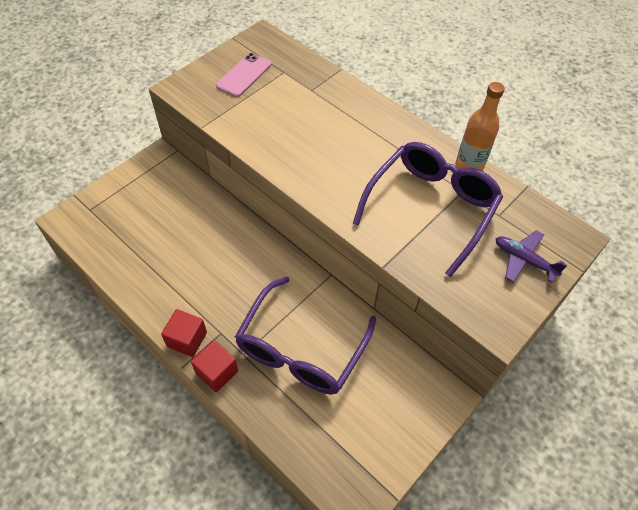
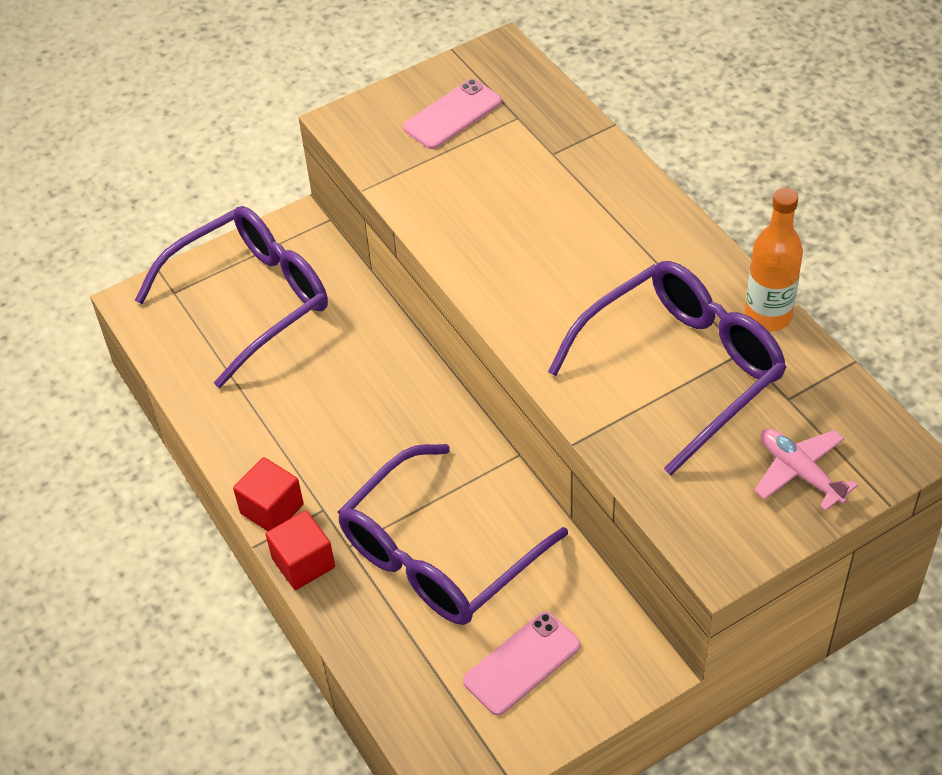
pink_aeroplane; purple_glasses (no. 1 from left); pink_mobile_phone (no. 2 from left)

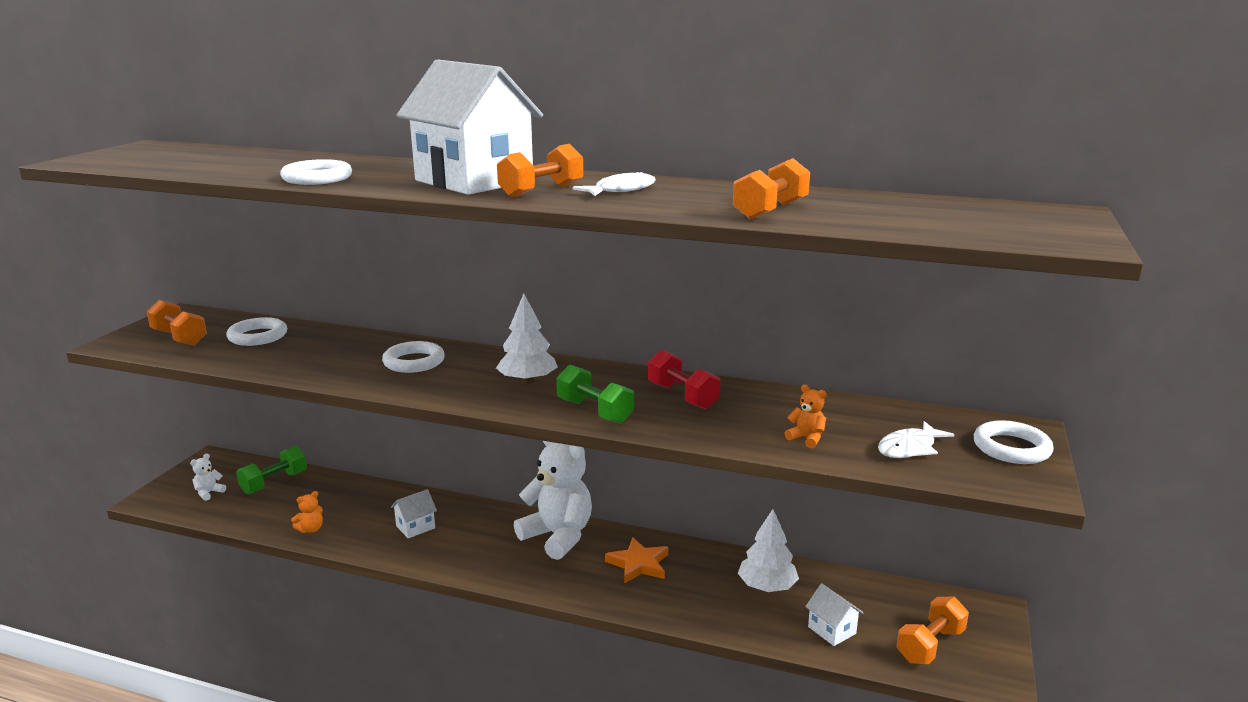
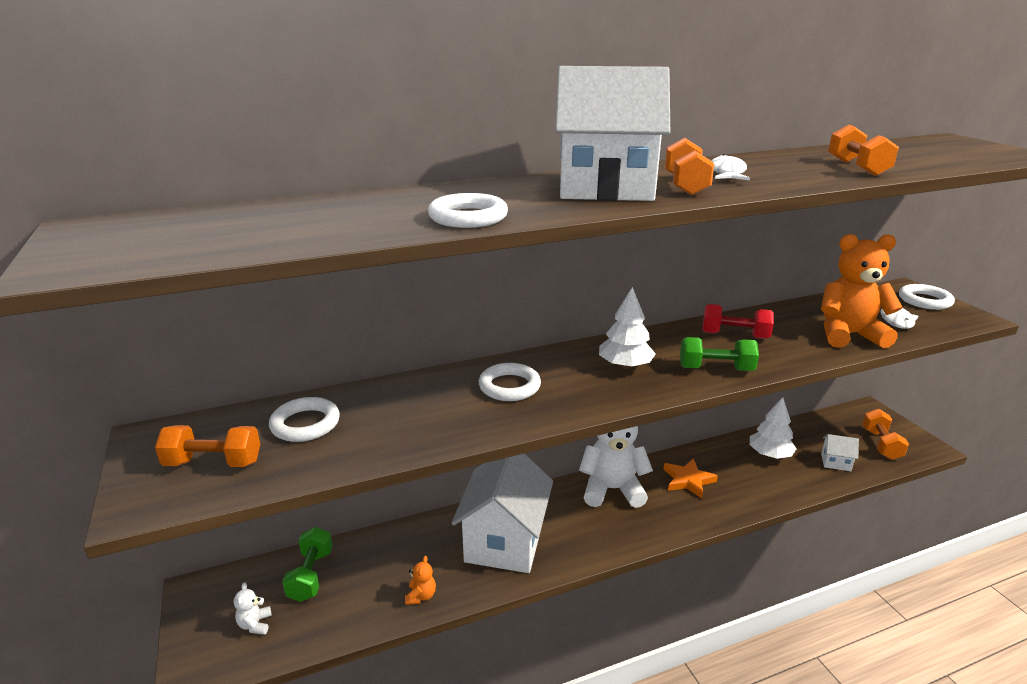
orange-coloured_teddy_bear (no. 2 from left); white_house (no. 1 from left)

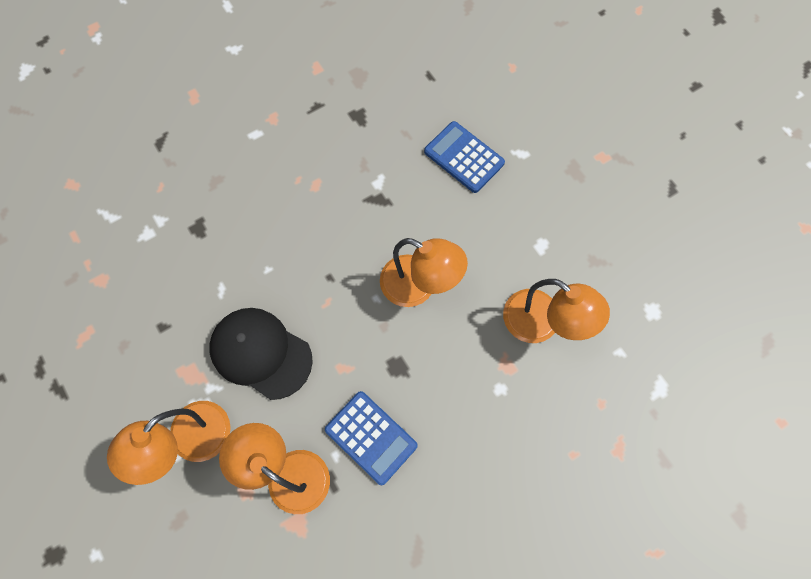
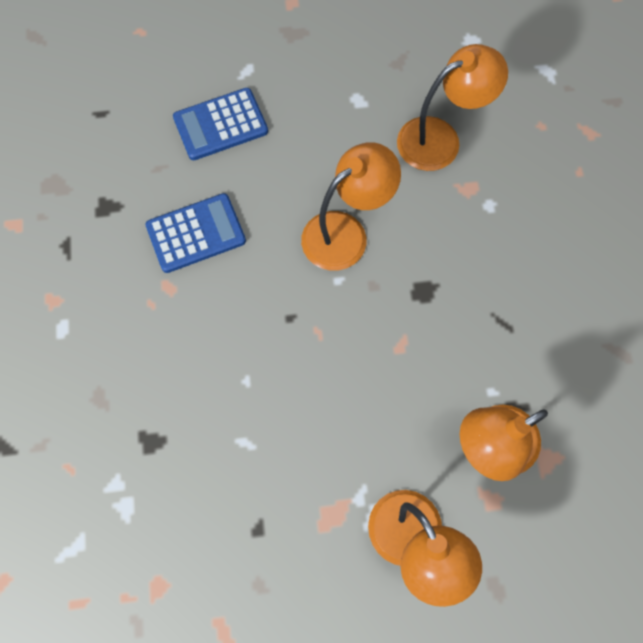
ebony_cap; blue_calculator (no. 1 from left)

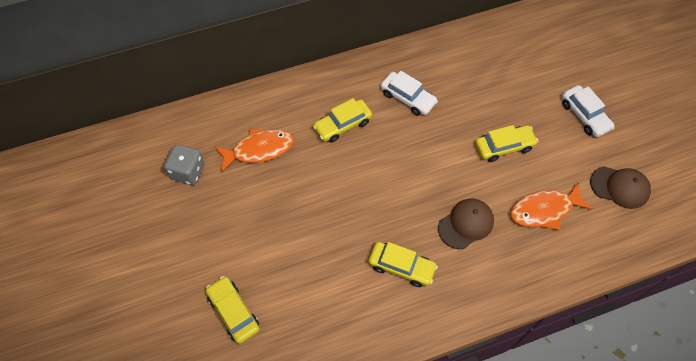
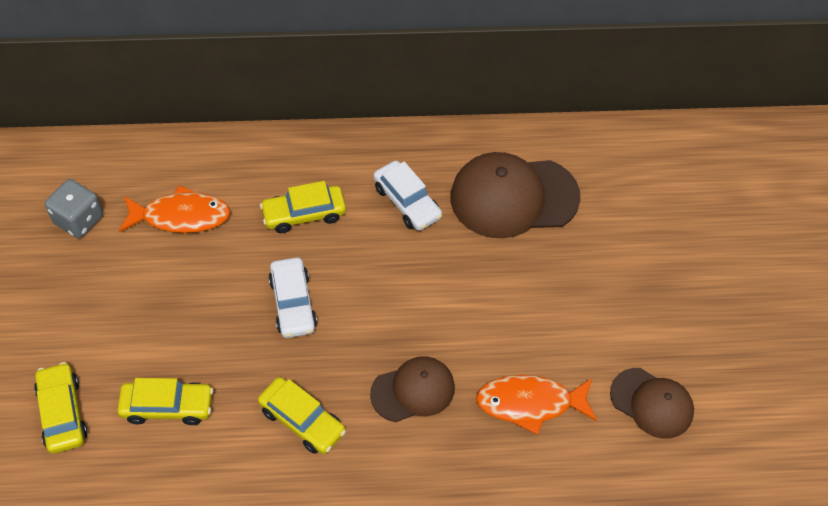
white_car (no. 1 from left); bright_yellow_car (no. 2 from left); russet_cap (no. 2 from left)

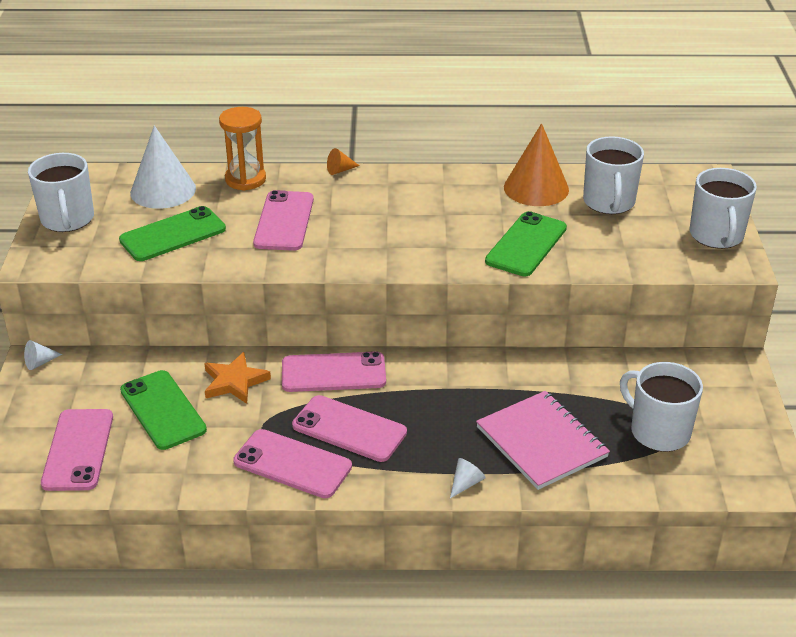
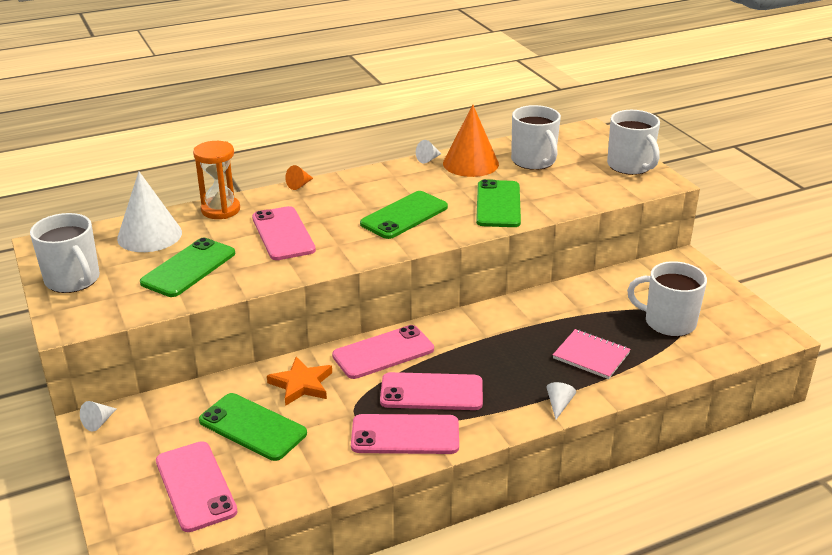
pink_exercise_book; white_cone_shape (no. 3 from left); leaf-green_mobile_phone (no. 3 from left)

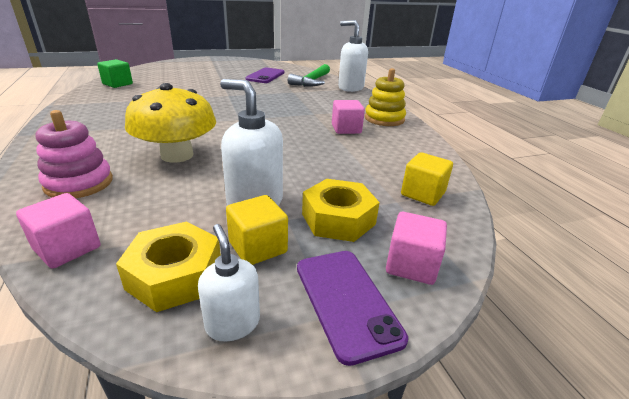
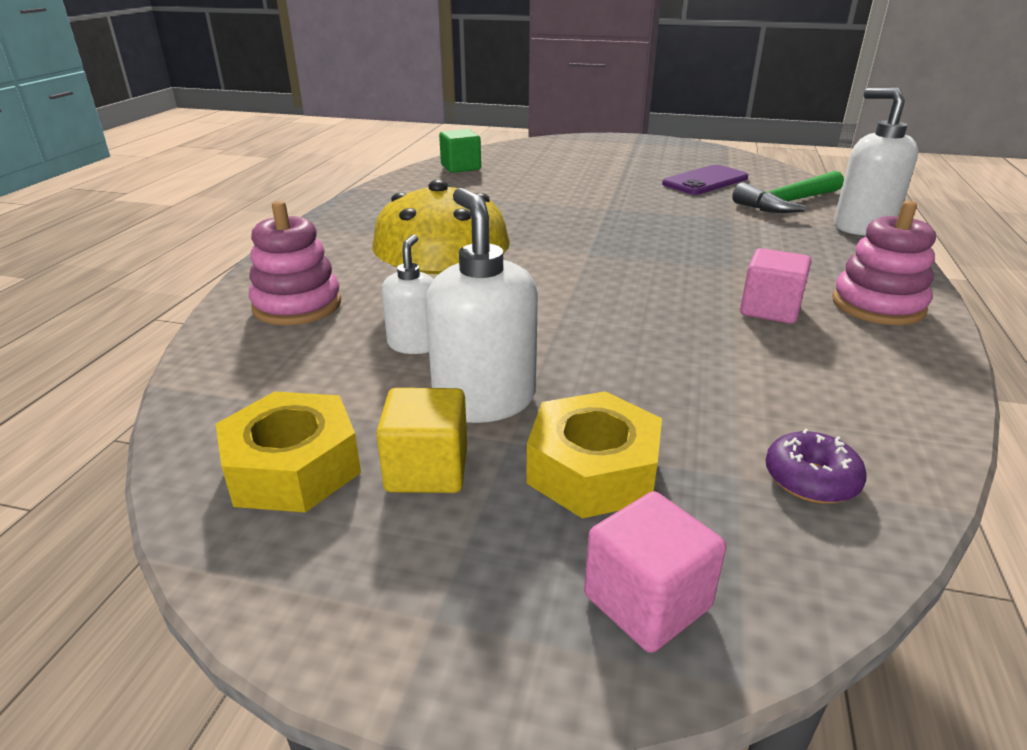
pink_ring_stacker (no. 2 from left); purple_donut; pink_solid_cube (no. 1 from left in the first image); white_pump_bottle (no. 1 from left); purple_mobile_phone (no. 2 from left in the first image)

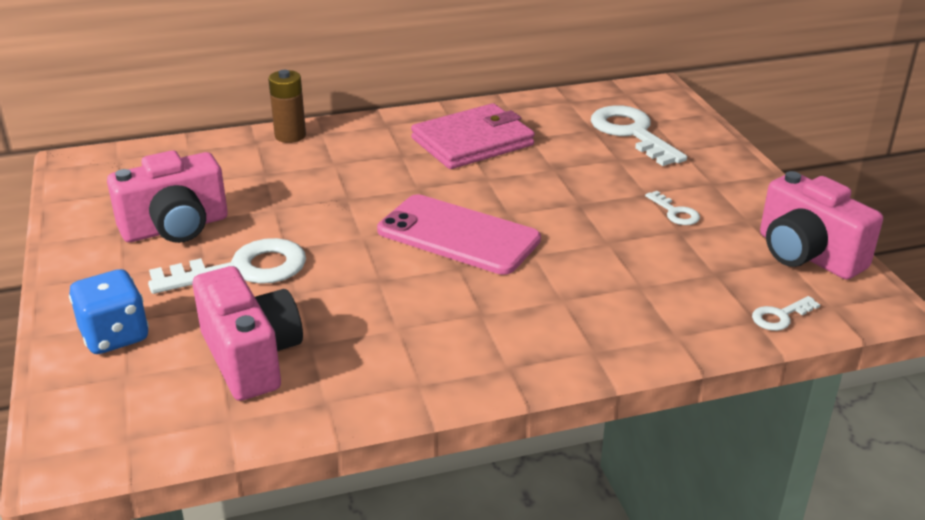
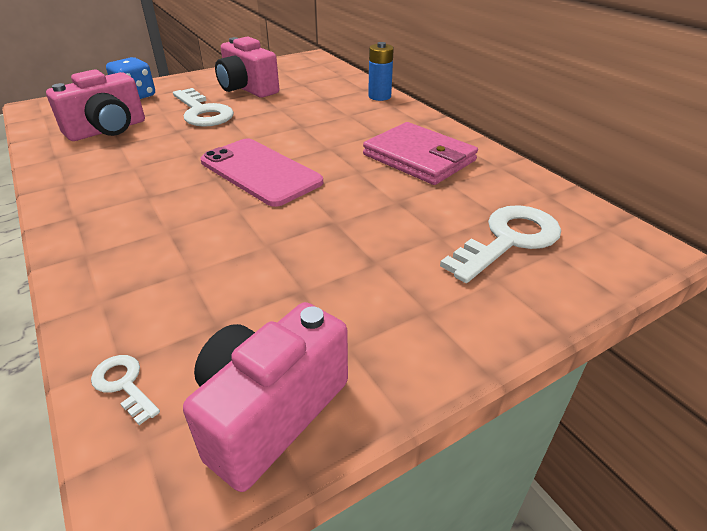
blue_power_cell; white_key (no. 3 from left in the first image); pink_mobile_phone

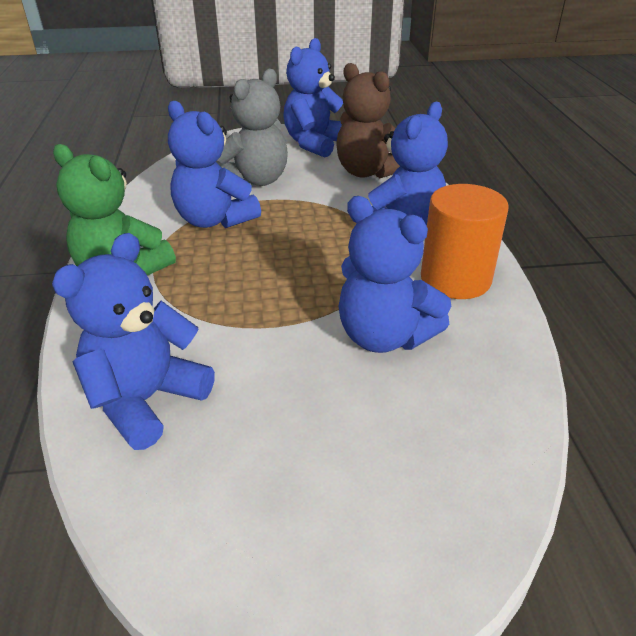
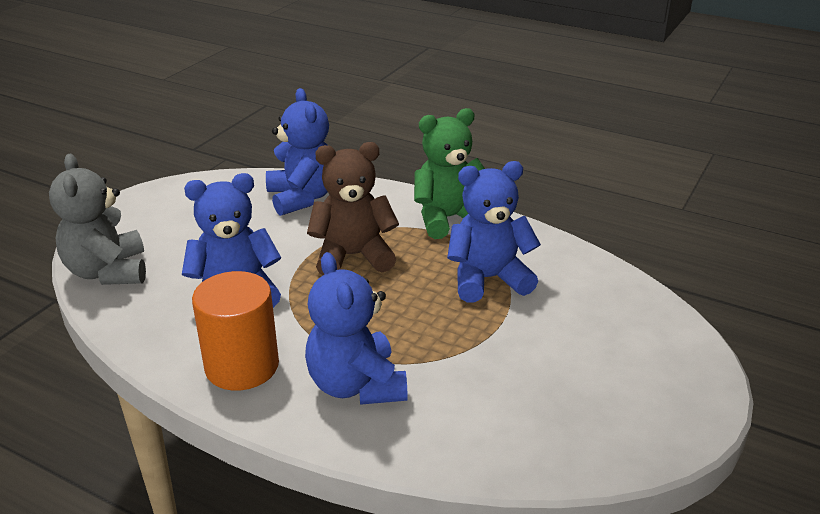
blue_teddy_bear (no. 3 from left in the first image); russet_teddy_bear; grey_teddy_bear

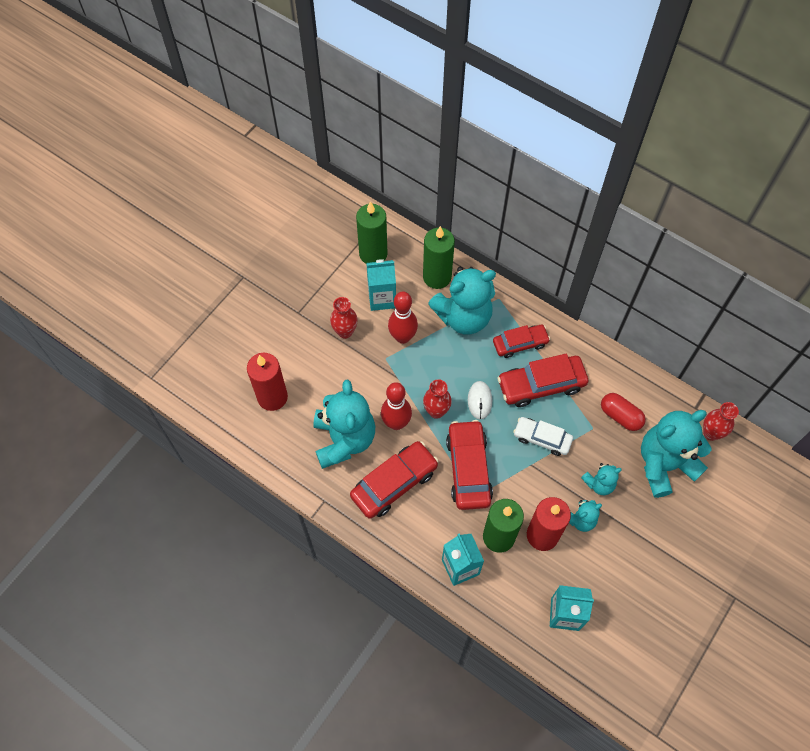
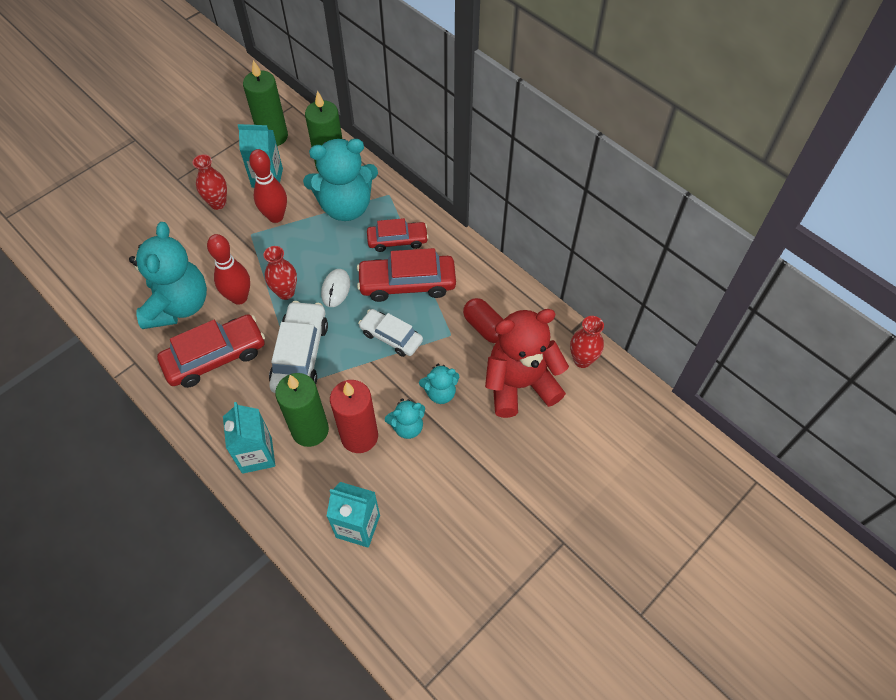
scarlet_wax_candle (no. 1 from left in the first image); scarlet_teddy_bear; white_car (no. 1 from left)

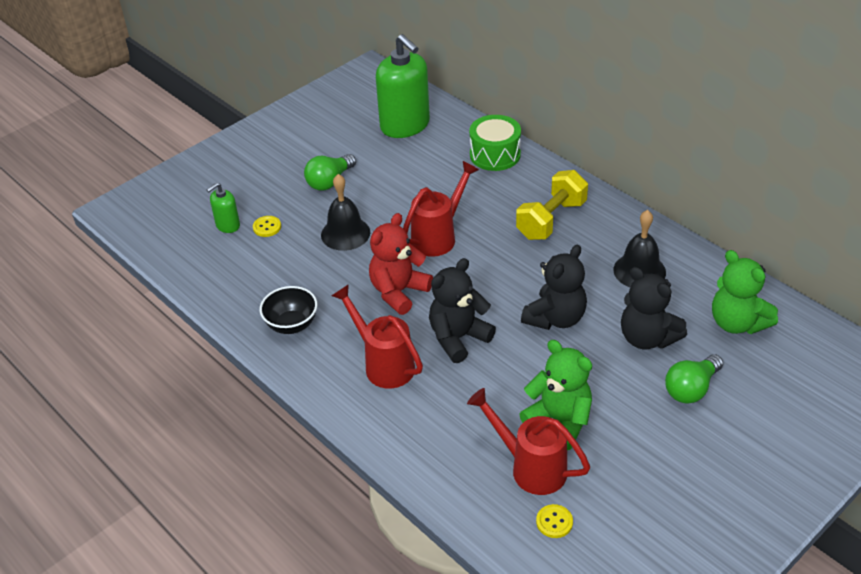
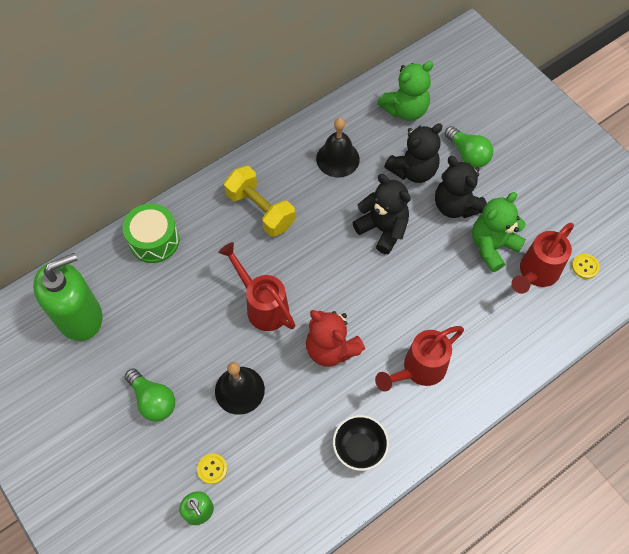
ebony_teddy_bear (no. 3 from left)

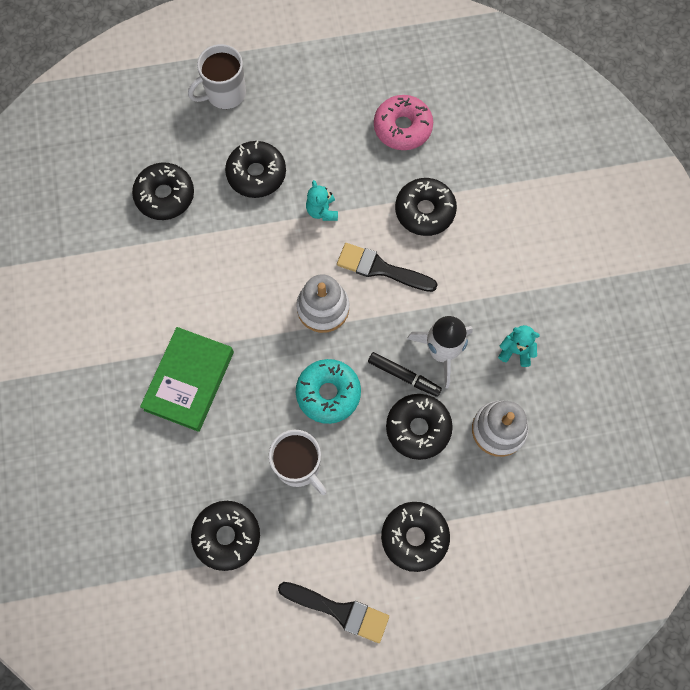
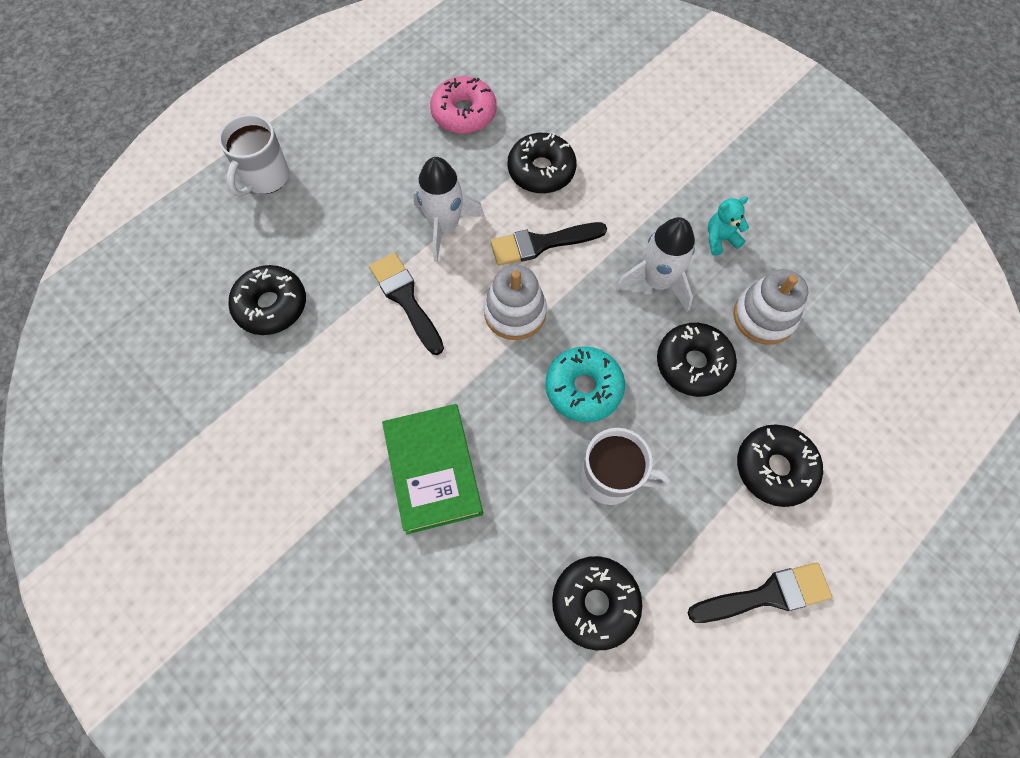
ebony_donut (no. 3 from left in the first image); white_spaceship (no. 1 from left); ebony_marker_pen; ebony_paint_brush (no. 1 from left)

